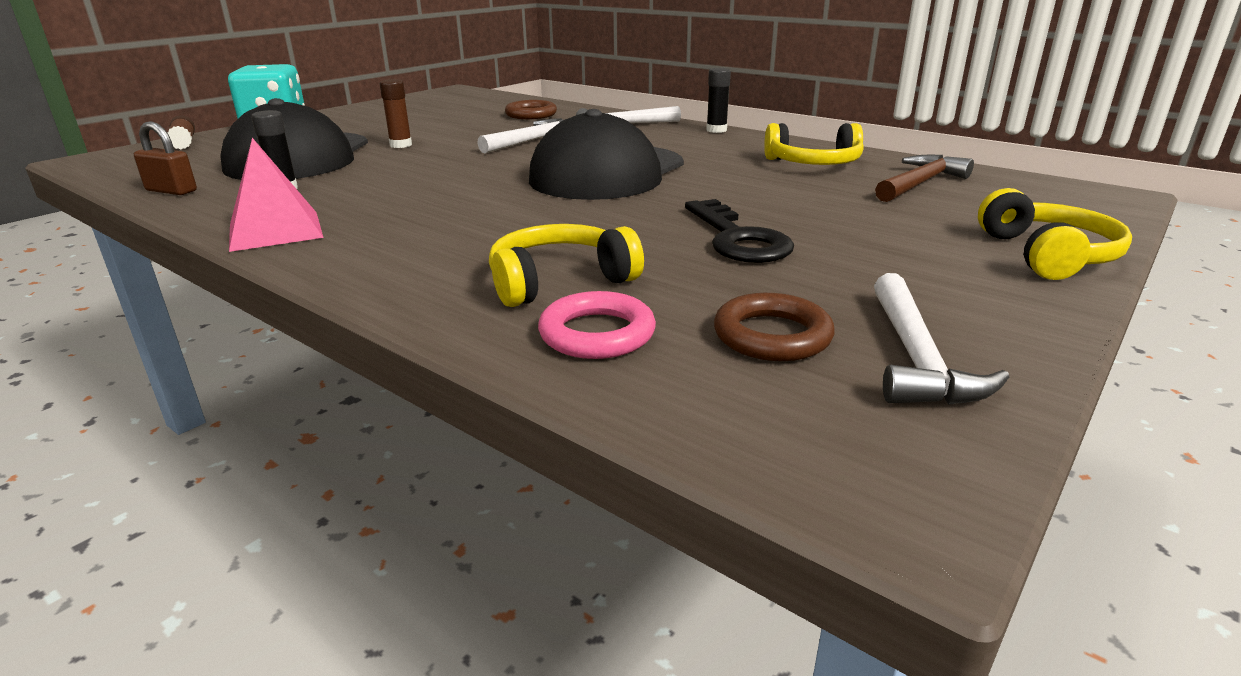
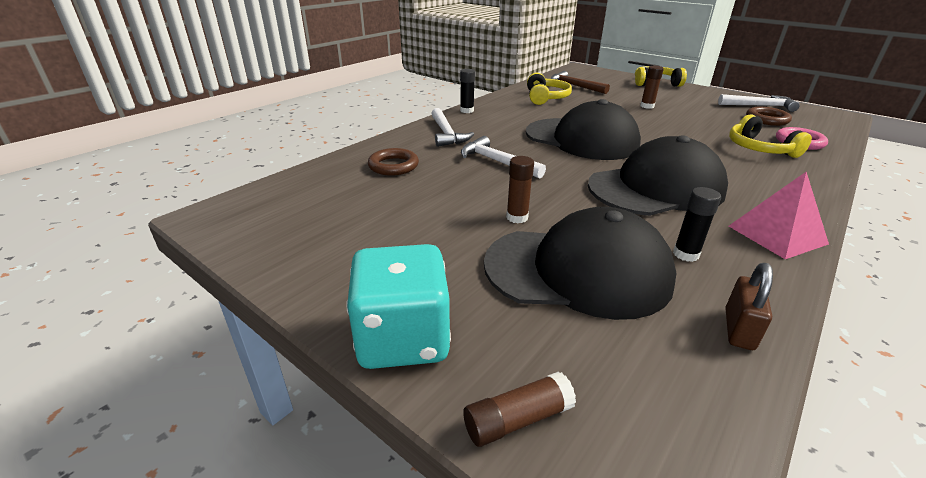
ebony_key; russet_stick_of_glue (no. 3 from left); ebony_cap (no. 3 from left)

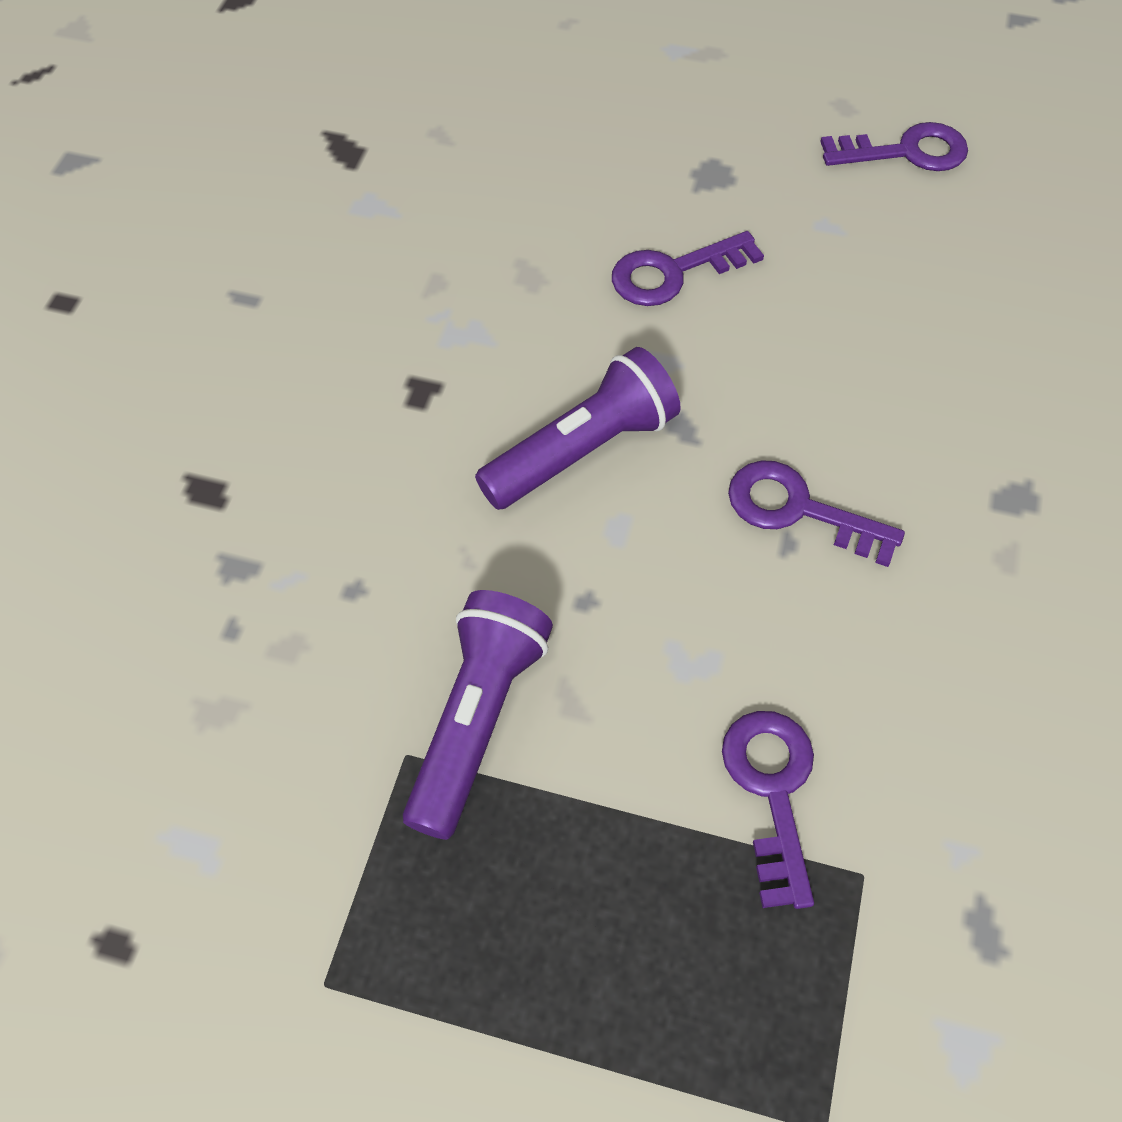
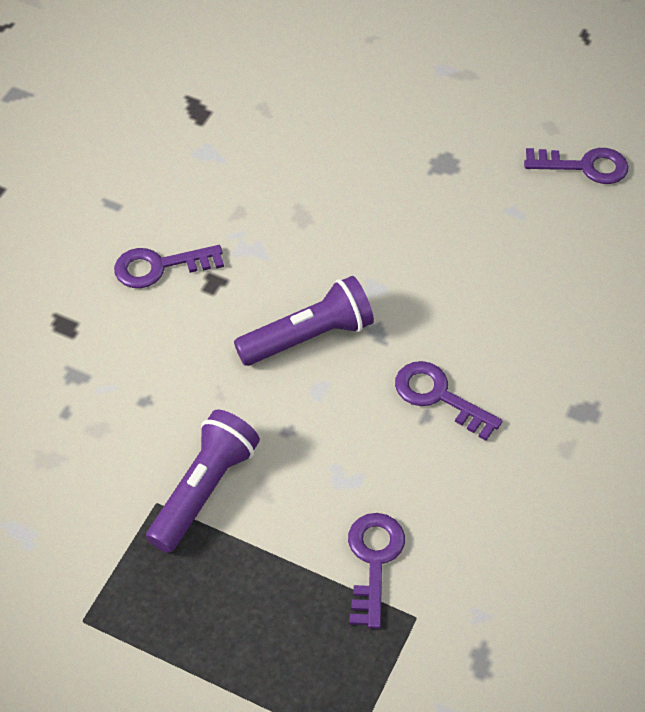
purple_key (no. 1 from left)

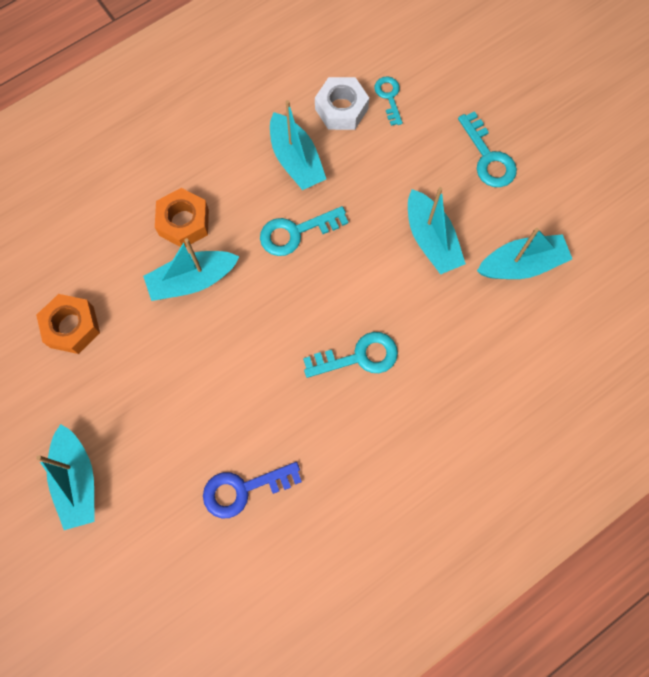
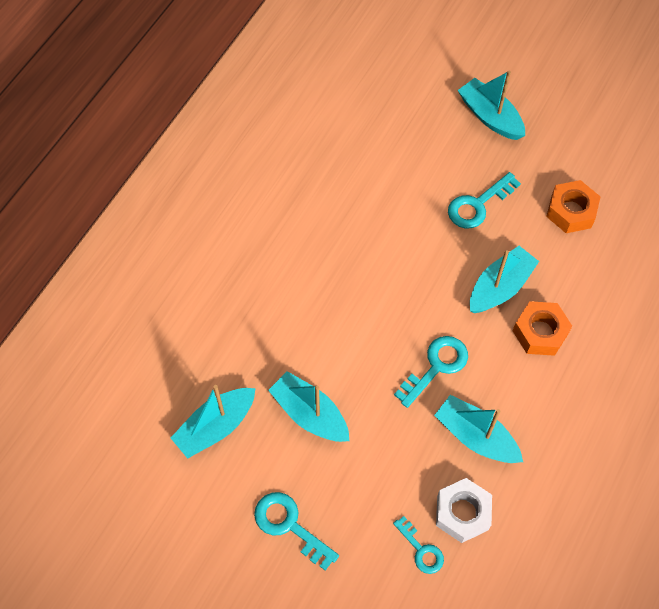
turquoise_key (no. 4 from left); blue_key

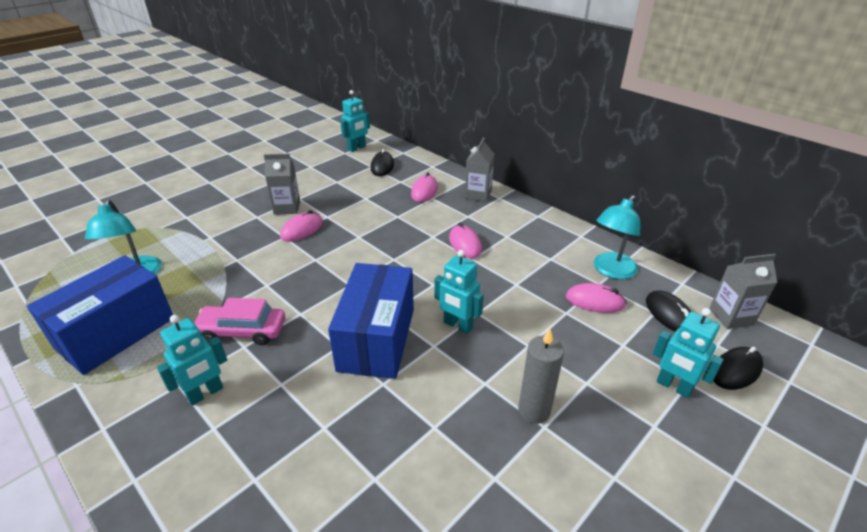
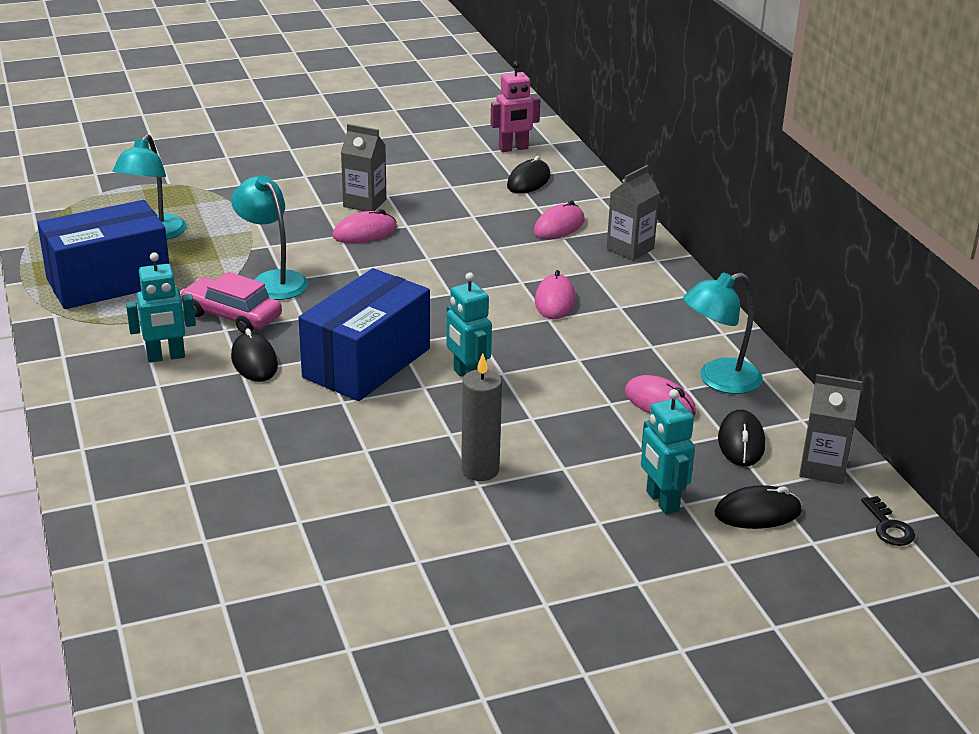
pink_robot; turquoise_lamp (no. 2 from left); ebony_mouse (no. 1 from left); ebony_key

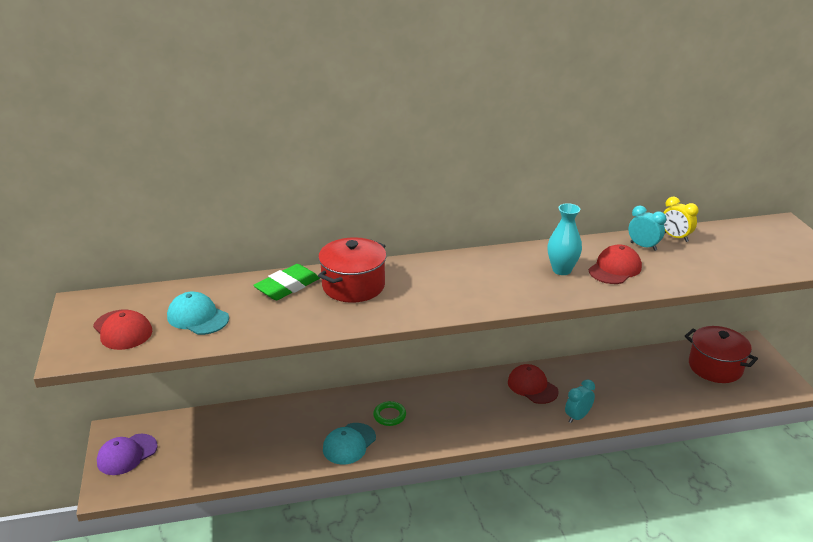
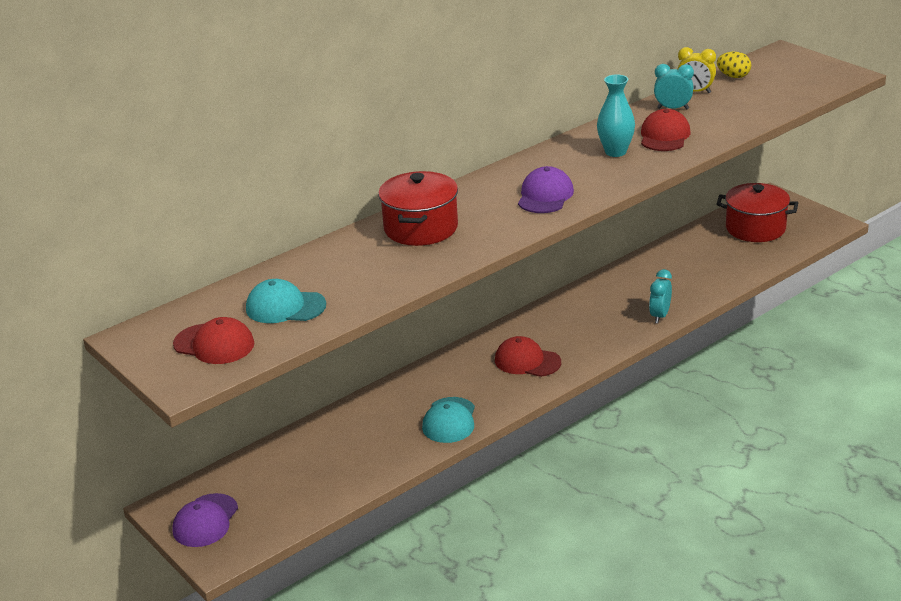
leaf-green_gum_eraser; scarlet_cap (no. 2 from left); leaf-green_torus; bright_yellow_toy_egg; purple_cap (no. 2 from left)

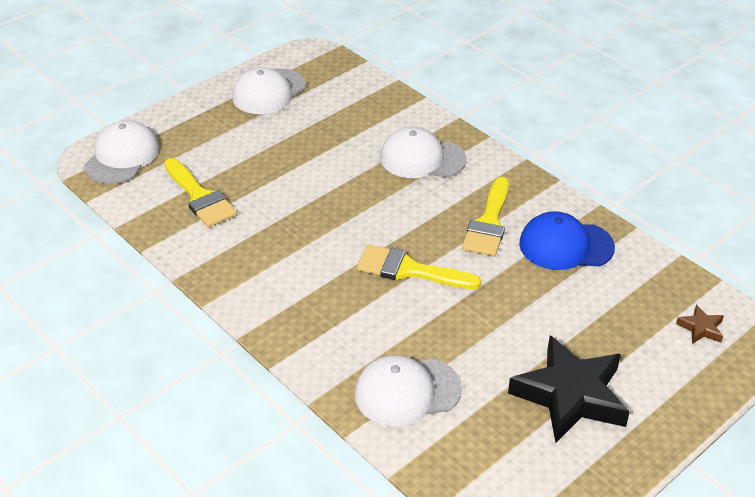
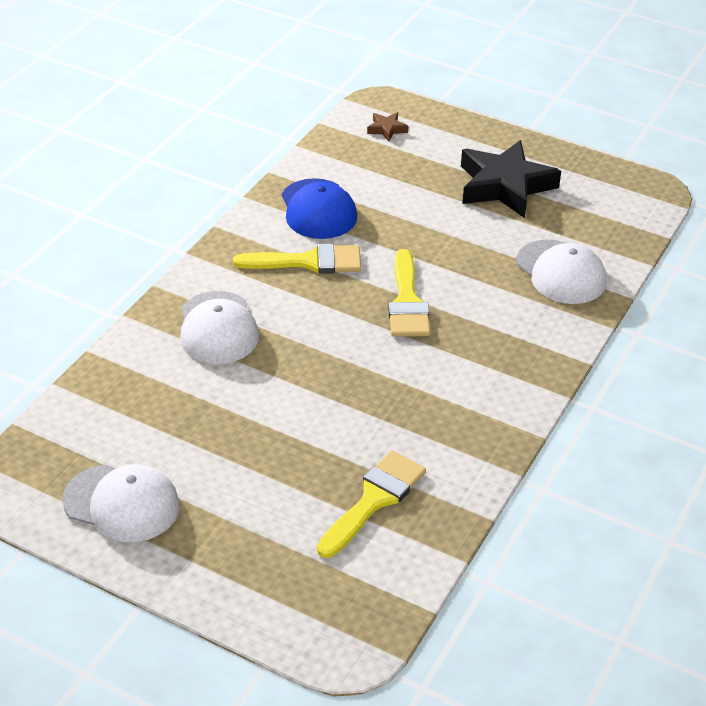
white_cap (no. 1 from left in the first image)

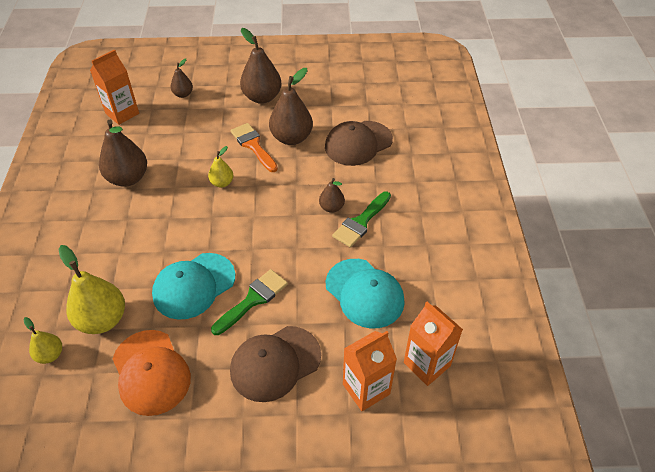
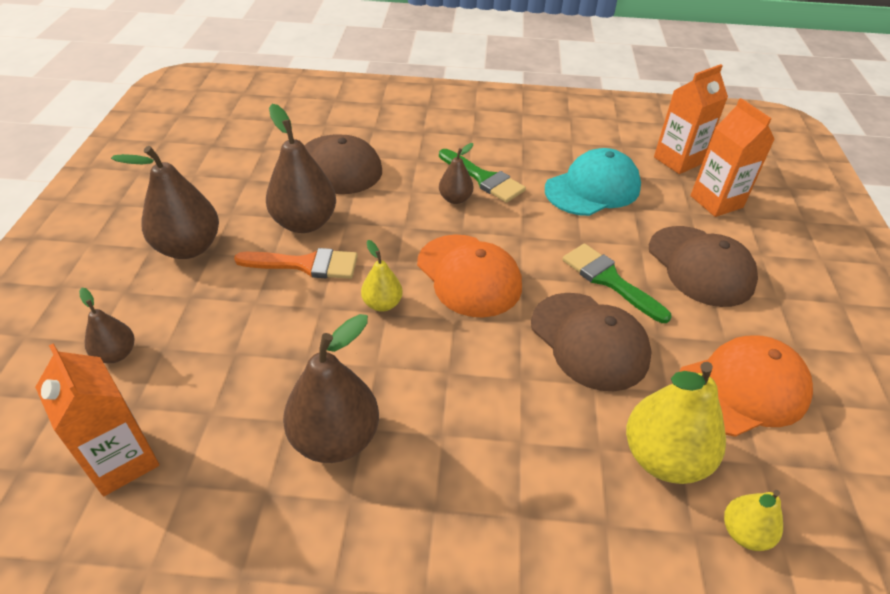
orange-coloured_paint_brush; russet_cap (no. 2 from left); orange-coloured_cap (no. 1 from left)

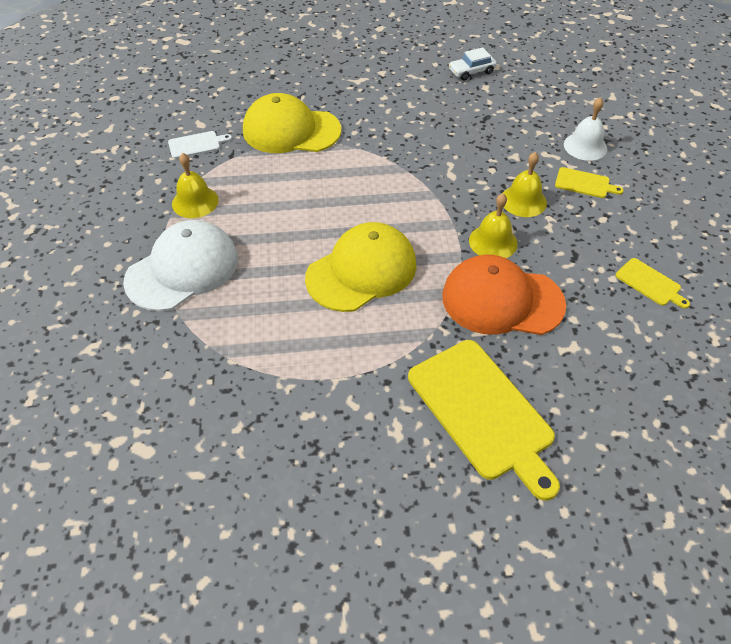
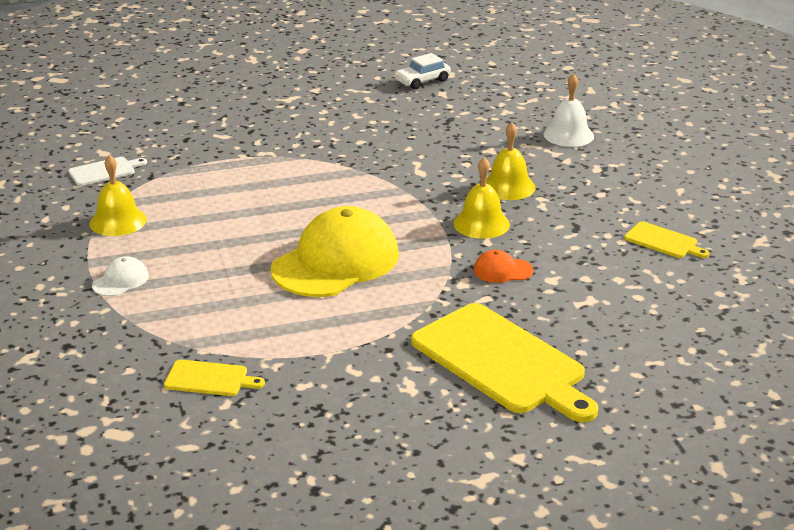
bright_yellow_cap (no. 1 from left in the first image); bright_yellow_cutting_board (no. 1 from left); white_cap; orange-coloured_cap

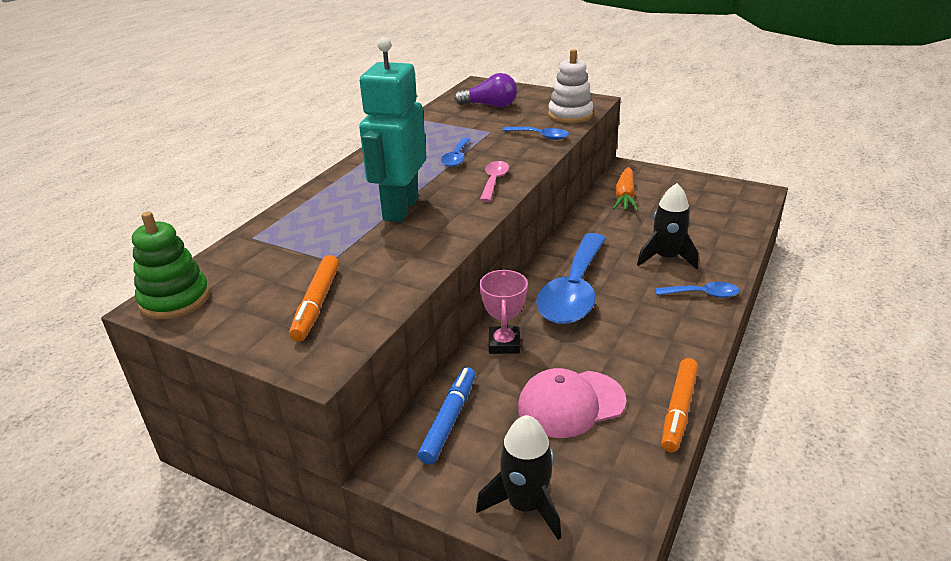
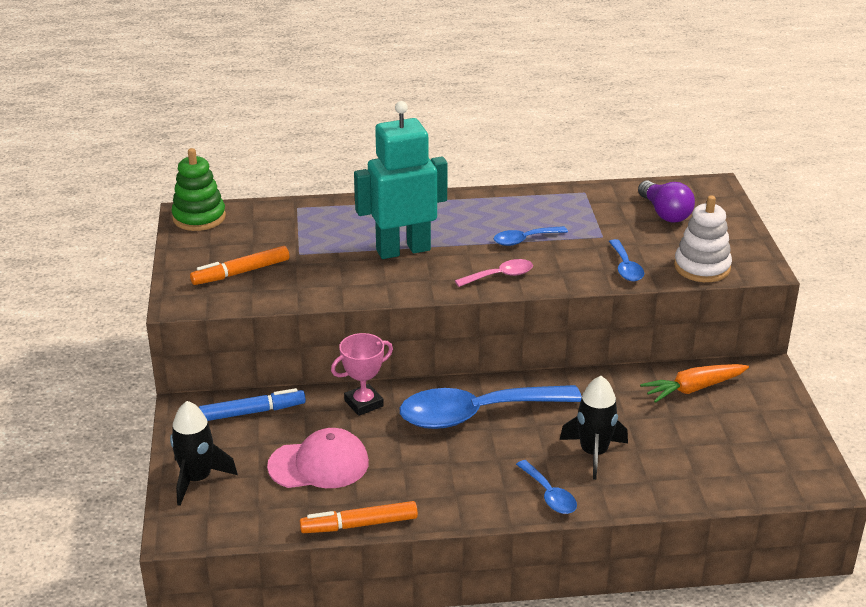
pink_cap

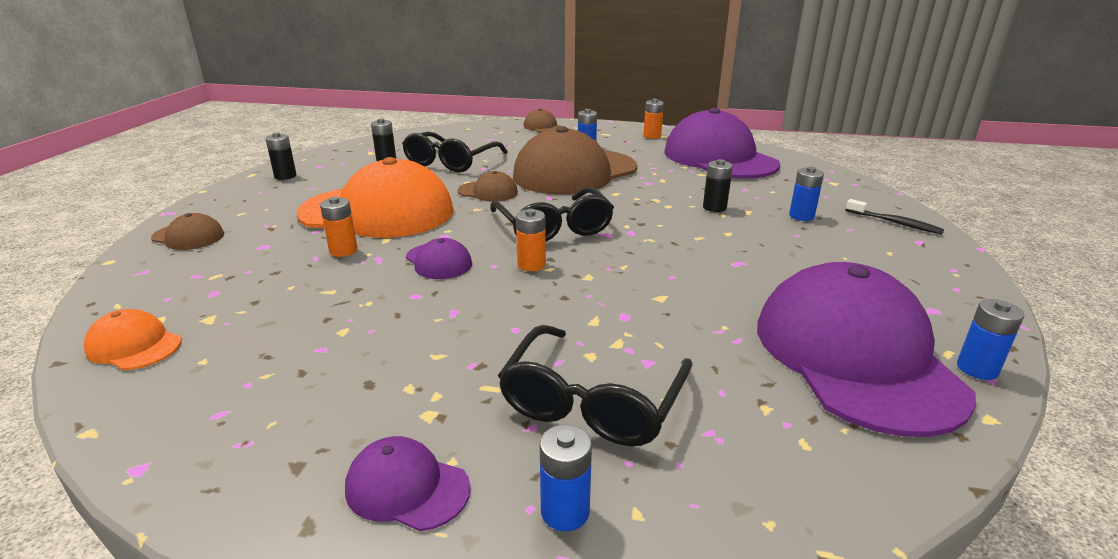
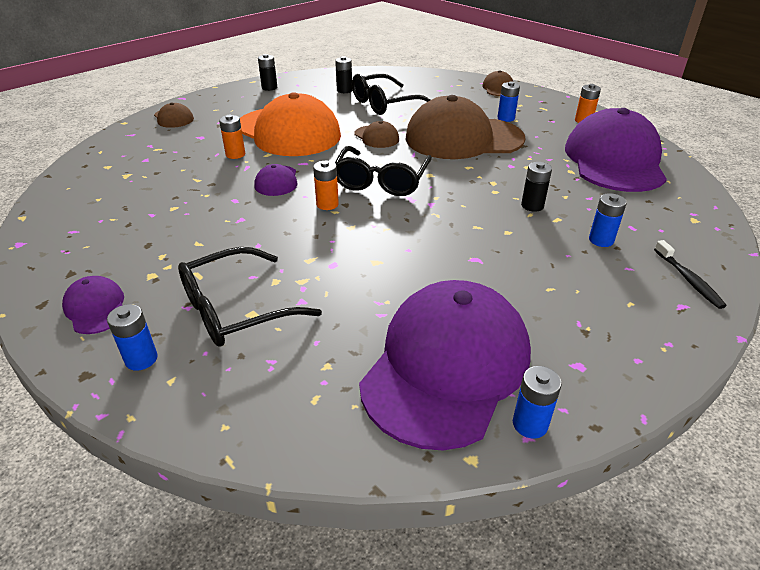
orange-coloured_cap (no. 1 from left in the first image)

